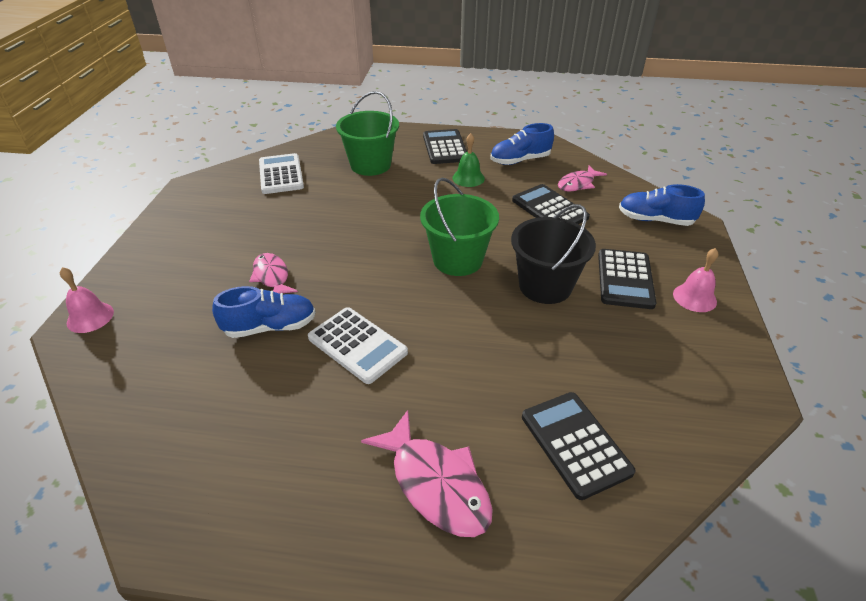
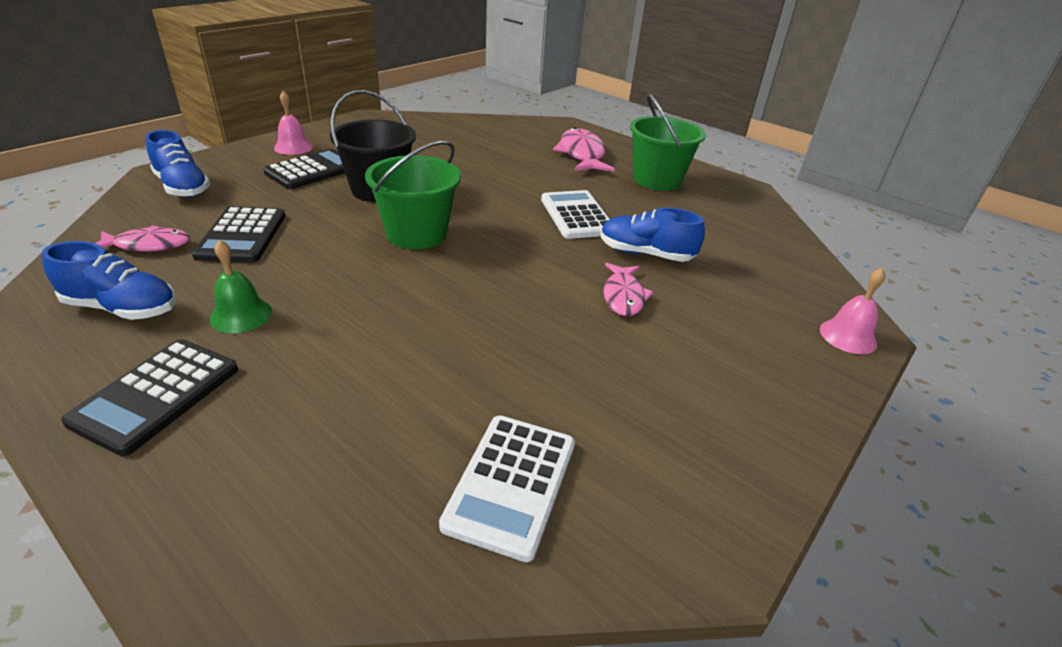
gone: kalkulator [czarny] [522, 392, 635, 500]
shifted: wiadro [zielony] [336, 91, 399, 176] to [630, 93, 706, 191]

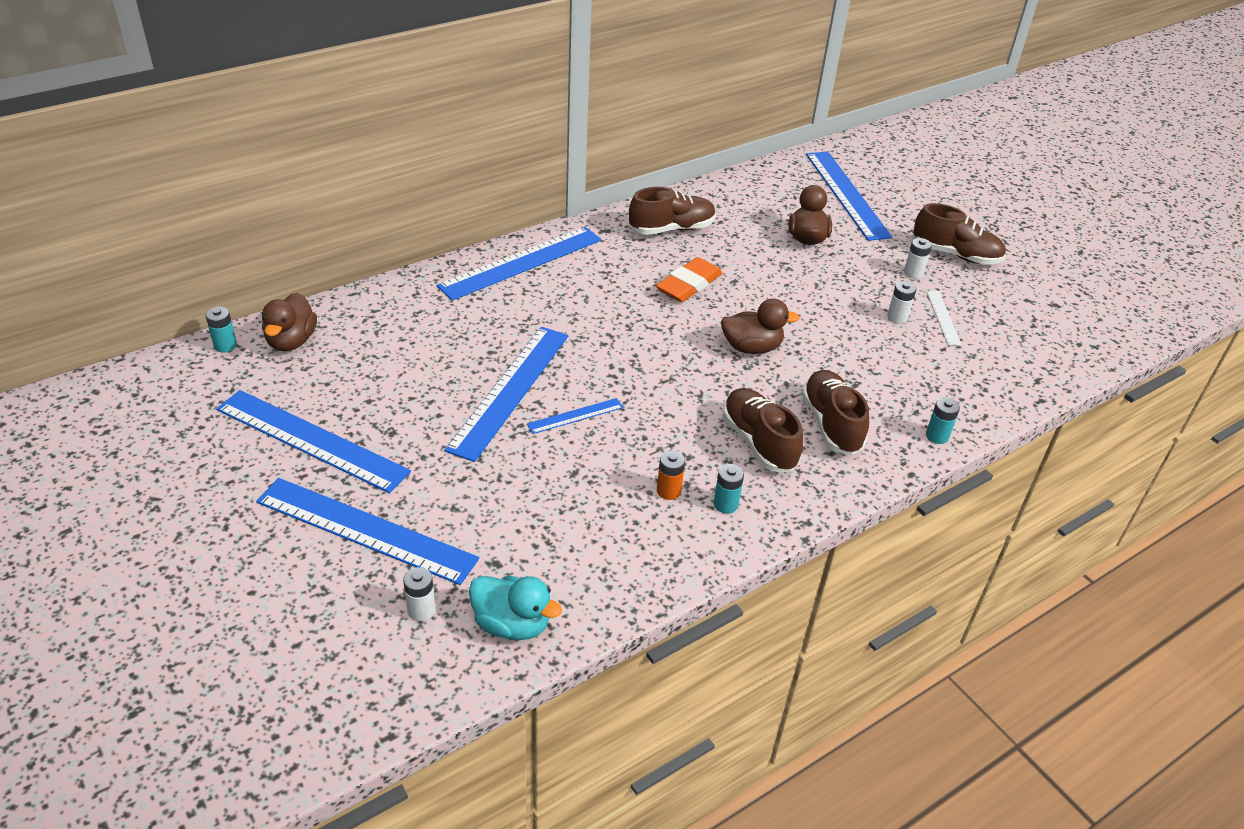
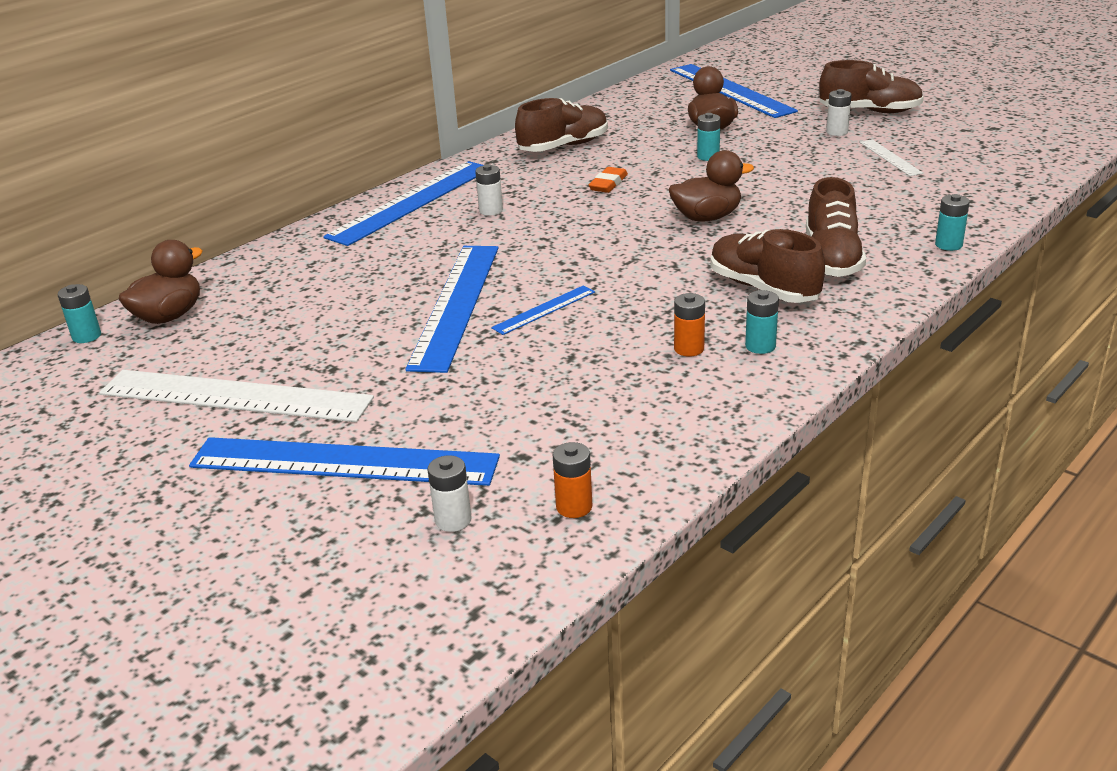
new: bateria [turkusowy] [697, 113, 721, 161]
shifted: bateria [biały] [887, 281, 916, 324] to [475, 164, 503, 216]
swapped: kaczka [turkusowy] [469, 576, 562, 640] to bateria [pomarańczowy] [552, 442, 592, 518]
repainted: linijka [niebieski] [216, 390, 411, 493] to linijka [biały] [99, 370, 374, 422]
rotated: kaczka [brązowy] [262, 293, 317, 351] = [119, 240, 203, 324] 135 degrees counterclockwise; but [brązowy] [801, 370, 869, 455] = [806, 177, 866, 277] 150 degrees counterclockwise
scaled: gumka do mazania [pomarańczowy] [656, 257, 723, 302] = [589, 167, 628, 193] x0.62

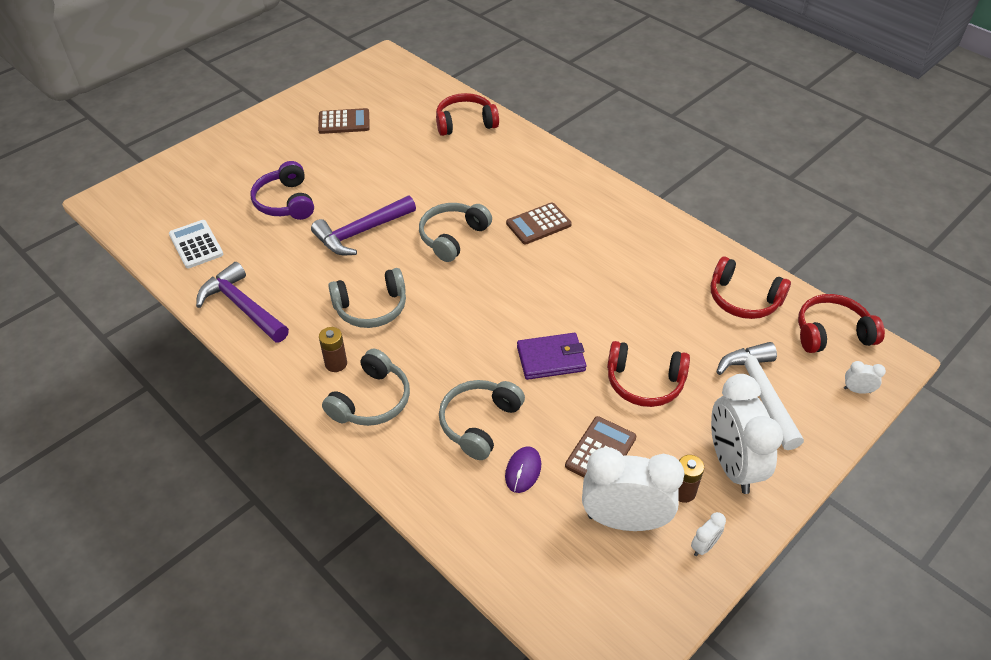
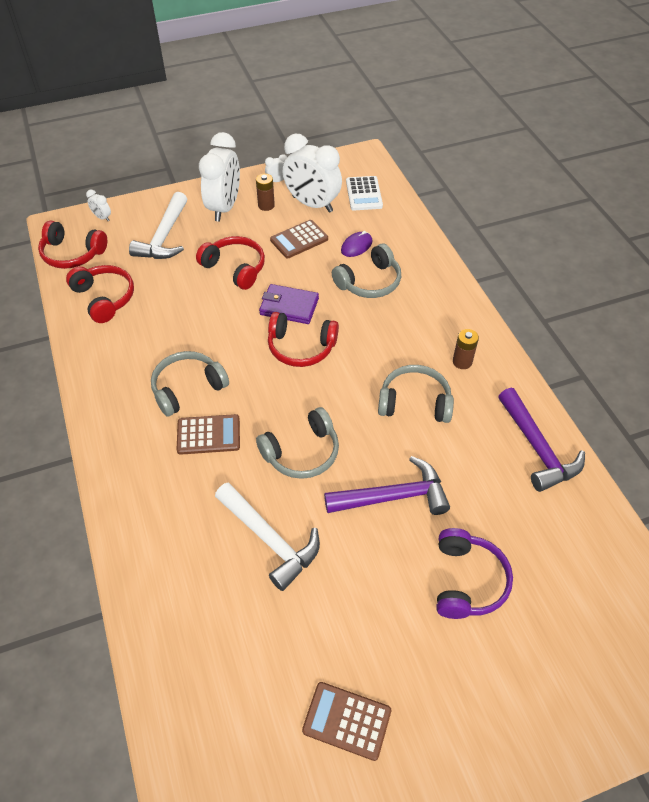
new: młotek [biały] [215, 482, 320, 591]
shifted: słuchawki [szary] [322, 348, 410, 426] to [151, 351, 229, 417]; słuchawki [czerwony] [436, 93, 499, 136] to [268, 312, 339, 367]; kalkulator [biały] [169, 220, 223, 268] to [346, 176, 383, 210]

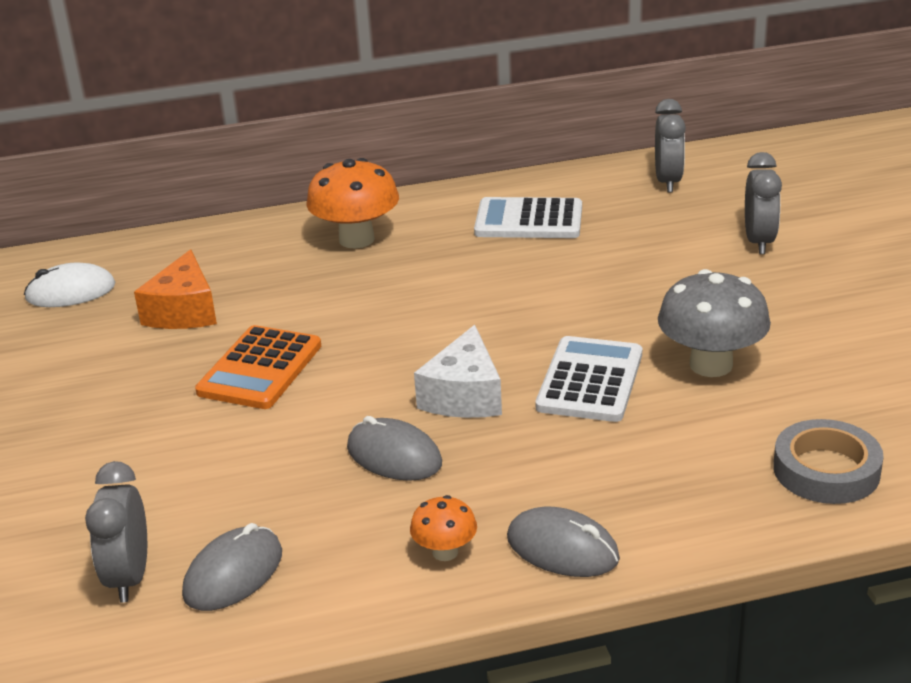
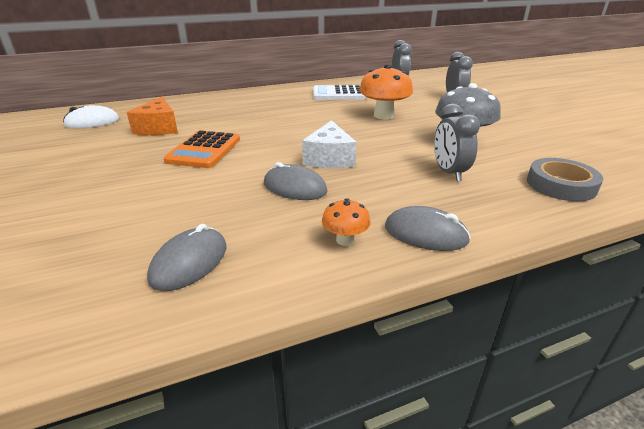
gone: kalkulator [biały] [536, 336, 642, 422]
shifted: grzyb [pomarańczowy] [306, 158, 399, 248] to [359, 64, 413, 120]; budzik [szary] [85, 461, 147, 603] to [434, 104, 480, 181]

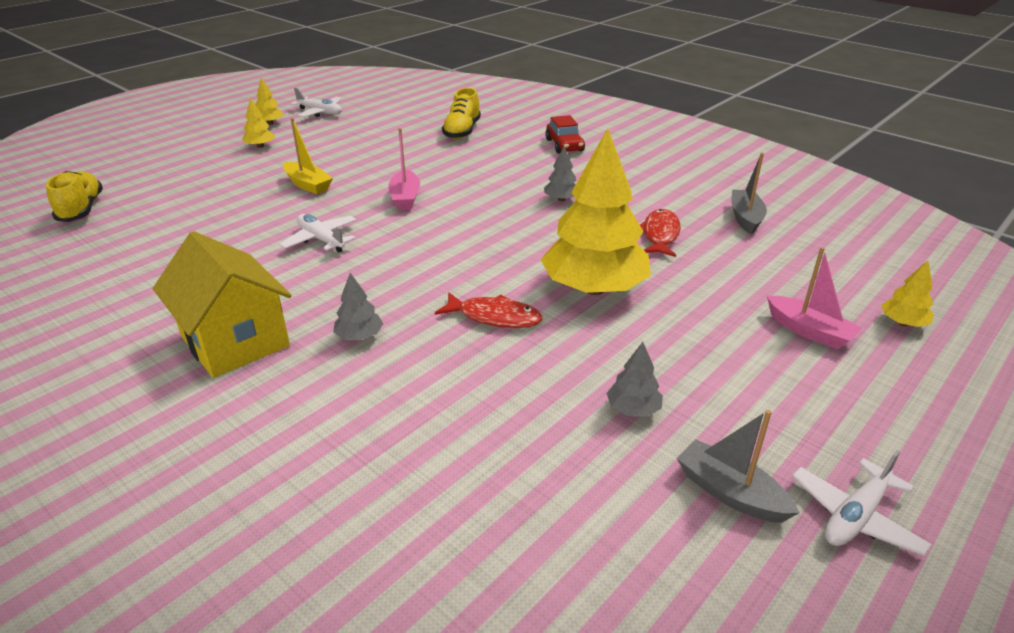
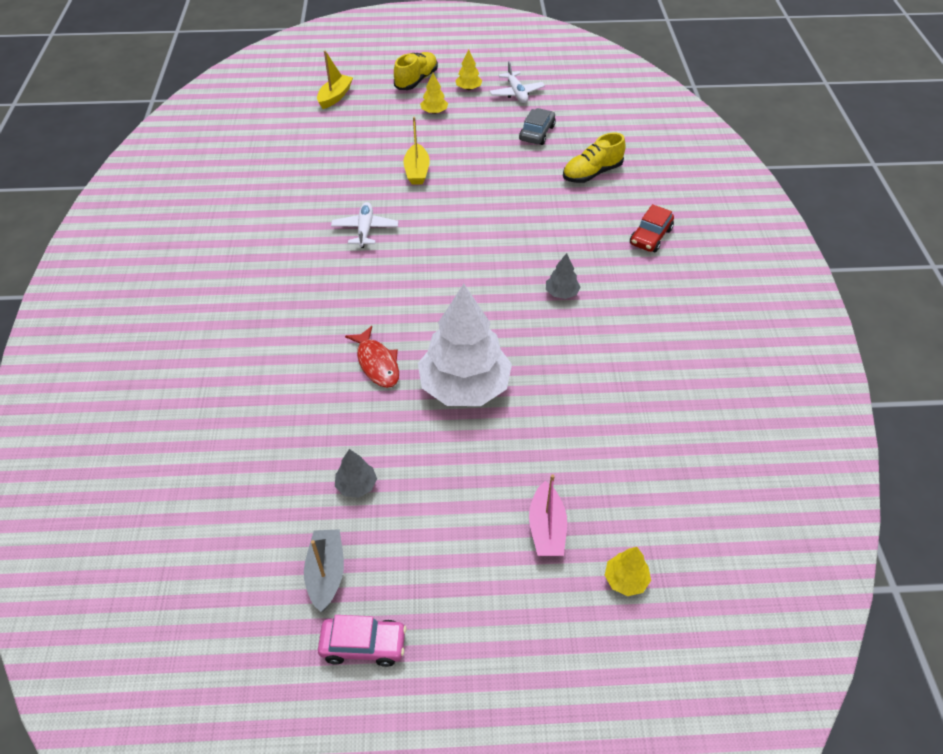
gone: domek [żółty] [153, 231, 292, 378]; drzewko [szary] [333, 273, 383, 340]; łódka [różowy] [389, 128, 420, 210]; ryba [czerwony] [640, 209, 681, 257]; łódka [szary] [731, 153, 767, 234]
new: łódka [żółty] [317, 51, 353, 109]; samochód [szary] [519, 108, 556, 145]
shifted: but [żółty] [46, 171, 103, 222] to [394, 52, 438, 90]
swapped: samolot [biały] [792, 450, 932, 556] to samochód [różowy] [318, 615, 407, 667]
repainted: drzewko [żółty] [541, 128, 651, 295] to drzewko [biały] [418, 284, 512, 406]

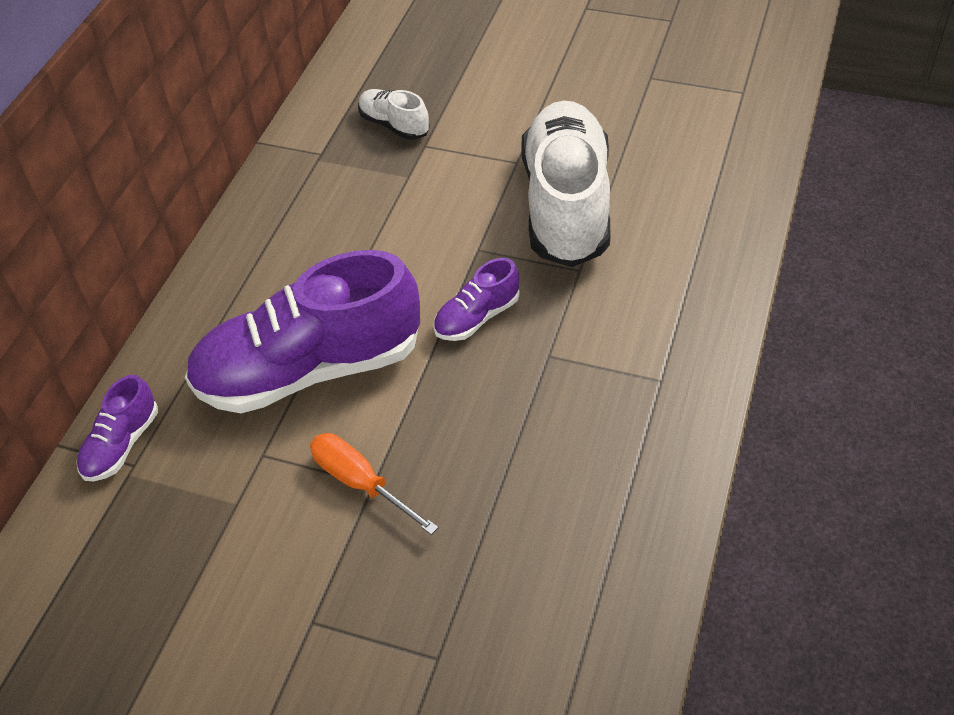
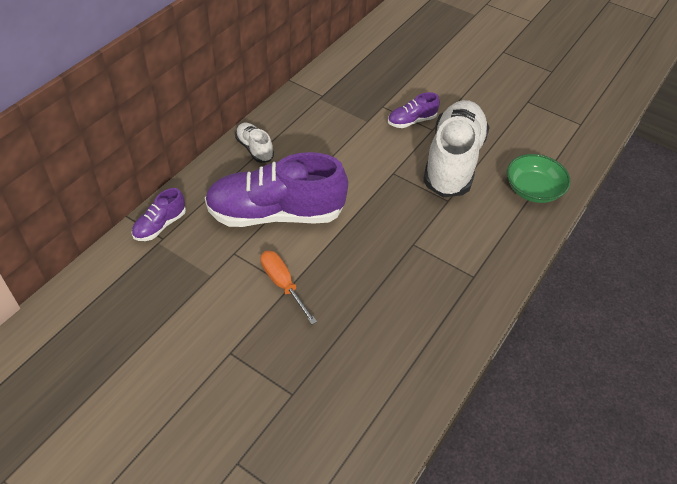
new: miska [zielony] [507, 154, 571, 203]
shifted: but [biały] [358, 89, 430, 140] to [235, 123, 274, 163]; but [fioletowy] [433, 258, 520, 341] to [388, 92, 440, 128]

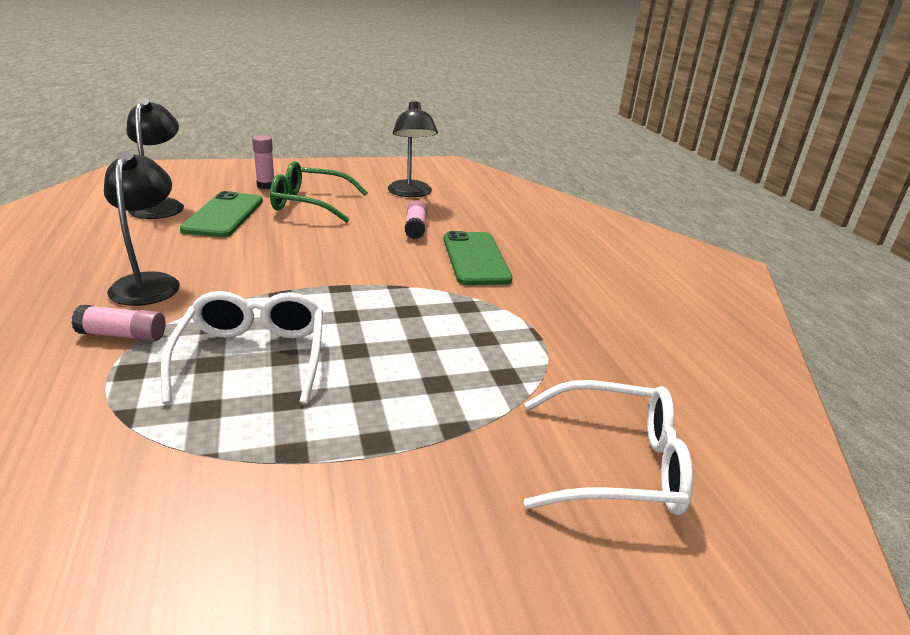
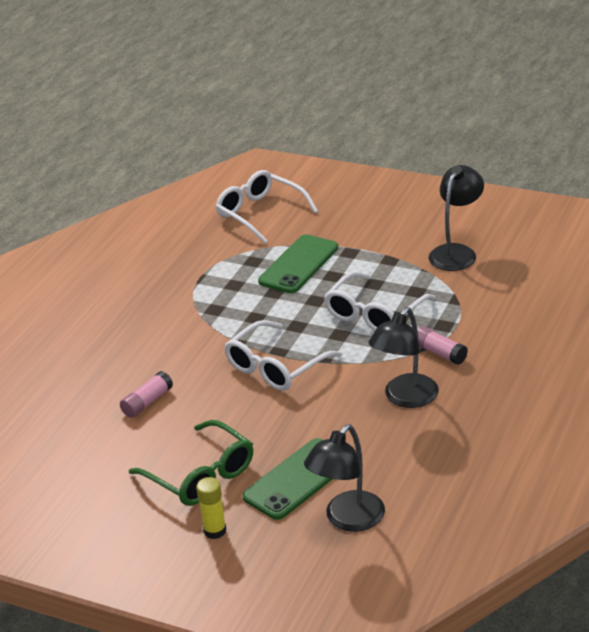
new: okulary [biały] [224, 320, 342, 391]
shifted: telefon [zielony] [444, 231, 513, 285] to [258, 234, 338, 293]; lampka [czarny] [388, 100, 438, 197] to [429, 165, 484, 271]
repainted: klej w sztyfcie [różowy] [252, 135, 274, 189] to klej w sztyfcie [żółty] [196, 477, 227, 539]

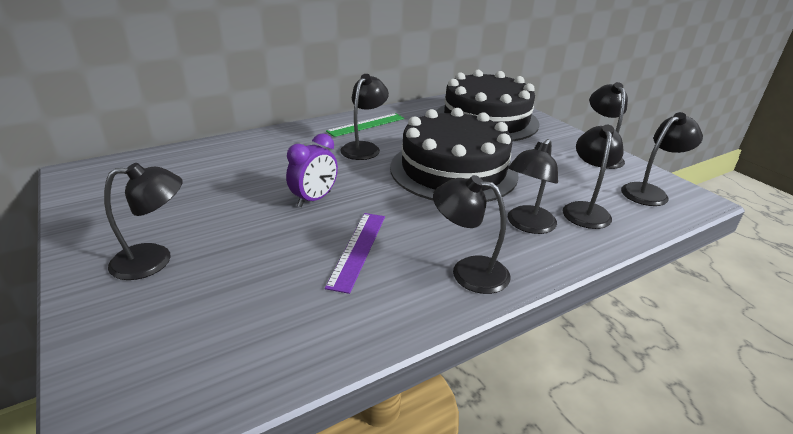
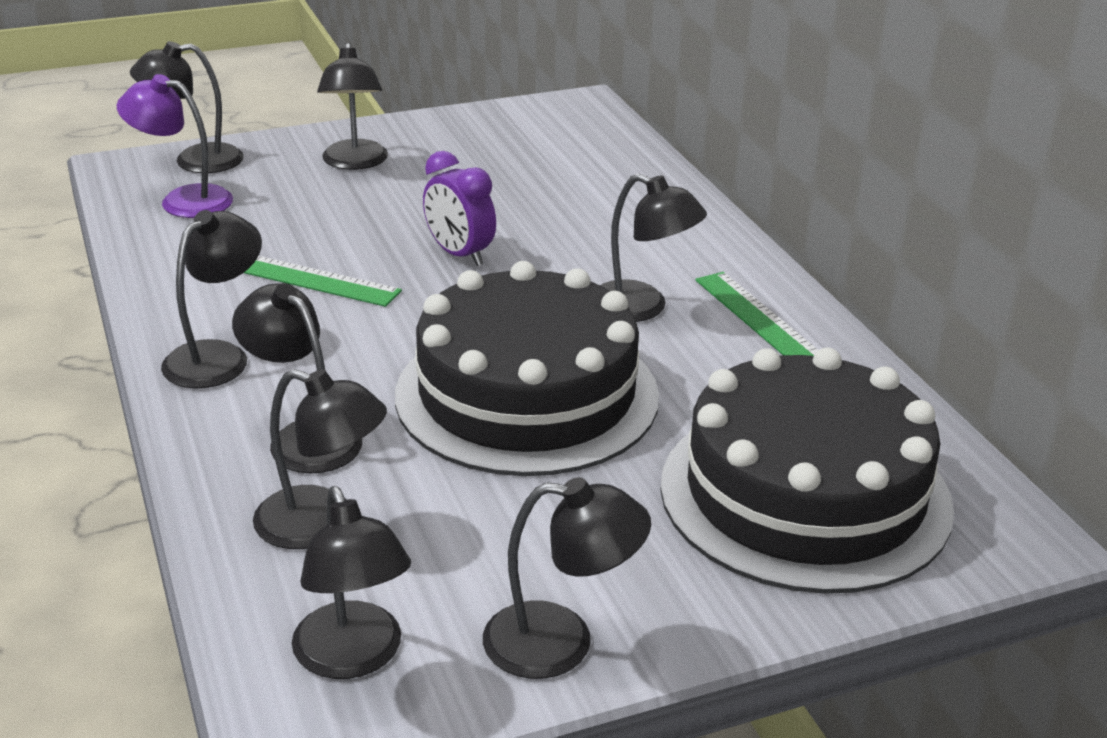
new: lampka [fioletowy] [117, 74, 233, 218]; lampka [czarny] [130, 41, 244, 173]
repainted: linijka [fioletowy] [325, 213, 385, 294] to linijka [zielony] [244, 256, 402, 307]

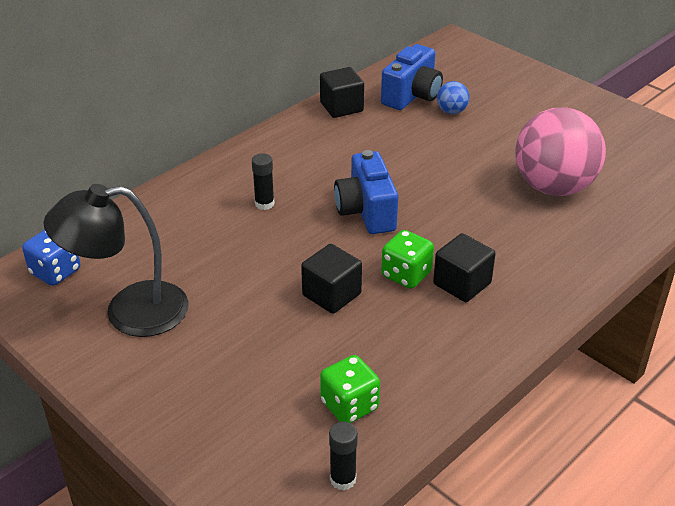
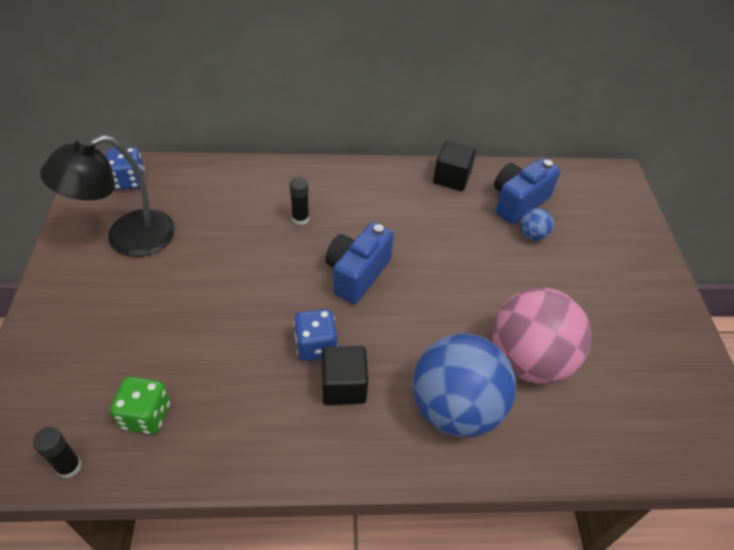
gone: sześcian [czarny] [301, 244, 362, 314]
new: piłka [niebieski] [413, 334, 516, 437]
repainted: kostka do gry [zielony] [381, 230, 434, 289] to kostka do gry [niebieski] [294, 309, 337, 361]
rotated: lampka [czarny] [43, 184, 189, 337] = [40, 135, 175, 257] 60 degrees counterclockwise; aparat fotograficzny [niebieski] [381, 44, 443, 110] = [494, 158, 560, 224] 150 degrees clockwise

